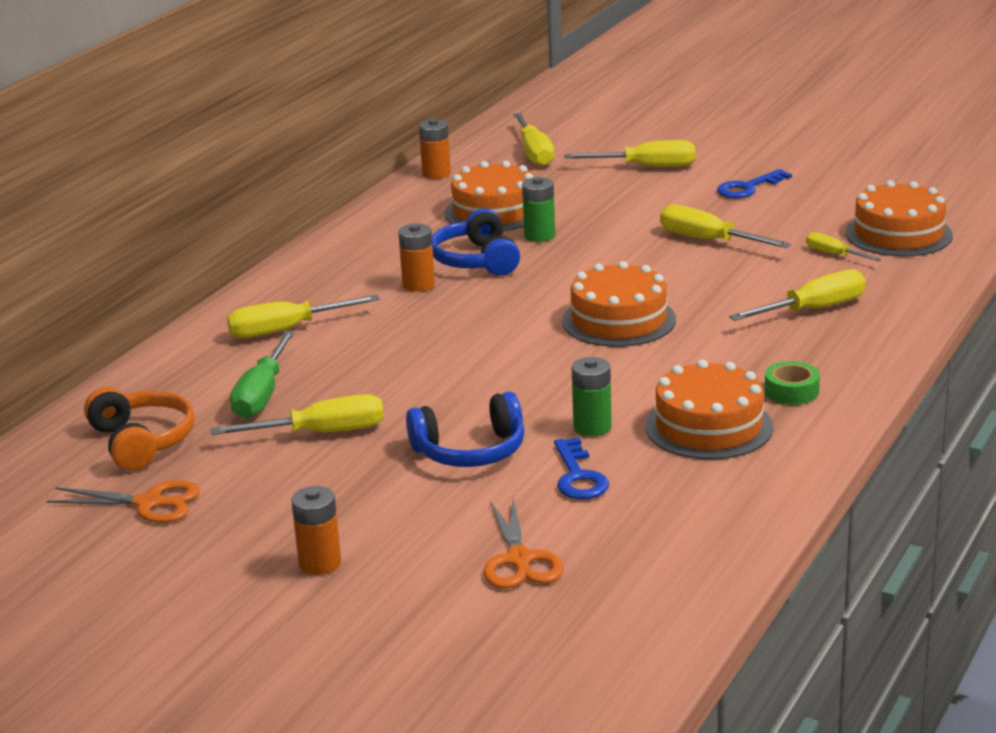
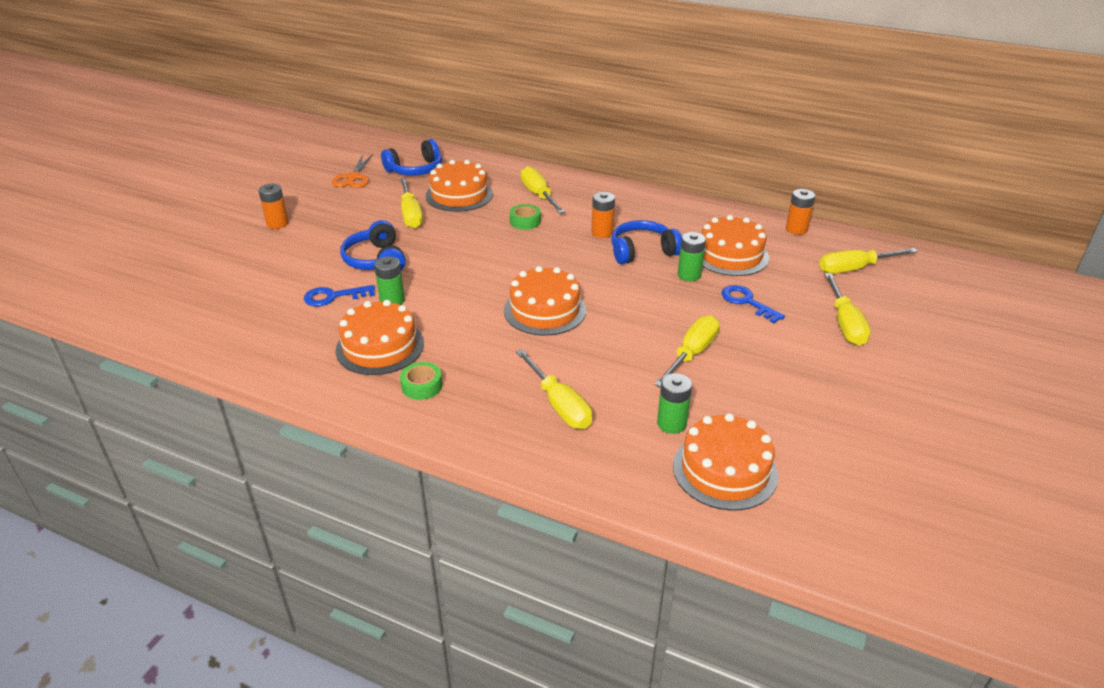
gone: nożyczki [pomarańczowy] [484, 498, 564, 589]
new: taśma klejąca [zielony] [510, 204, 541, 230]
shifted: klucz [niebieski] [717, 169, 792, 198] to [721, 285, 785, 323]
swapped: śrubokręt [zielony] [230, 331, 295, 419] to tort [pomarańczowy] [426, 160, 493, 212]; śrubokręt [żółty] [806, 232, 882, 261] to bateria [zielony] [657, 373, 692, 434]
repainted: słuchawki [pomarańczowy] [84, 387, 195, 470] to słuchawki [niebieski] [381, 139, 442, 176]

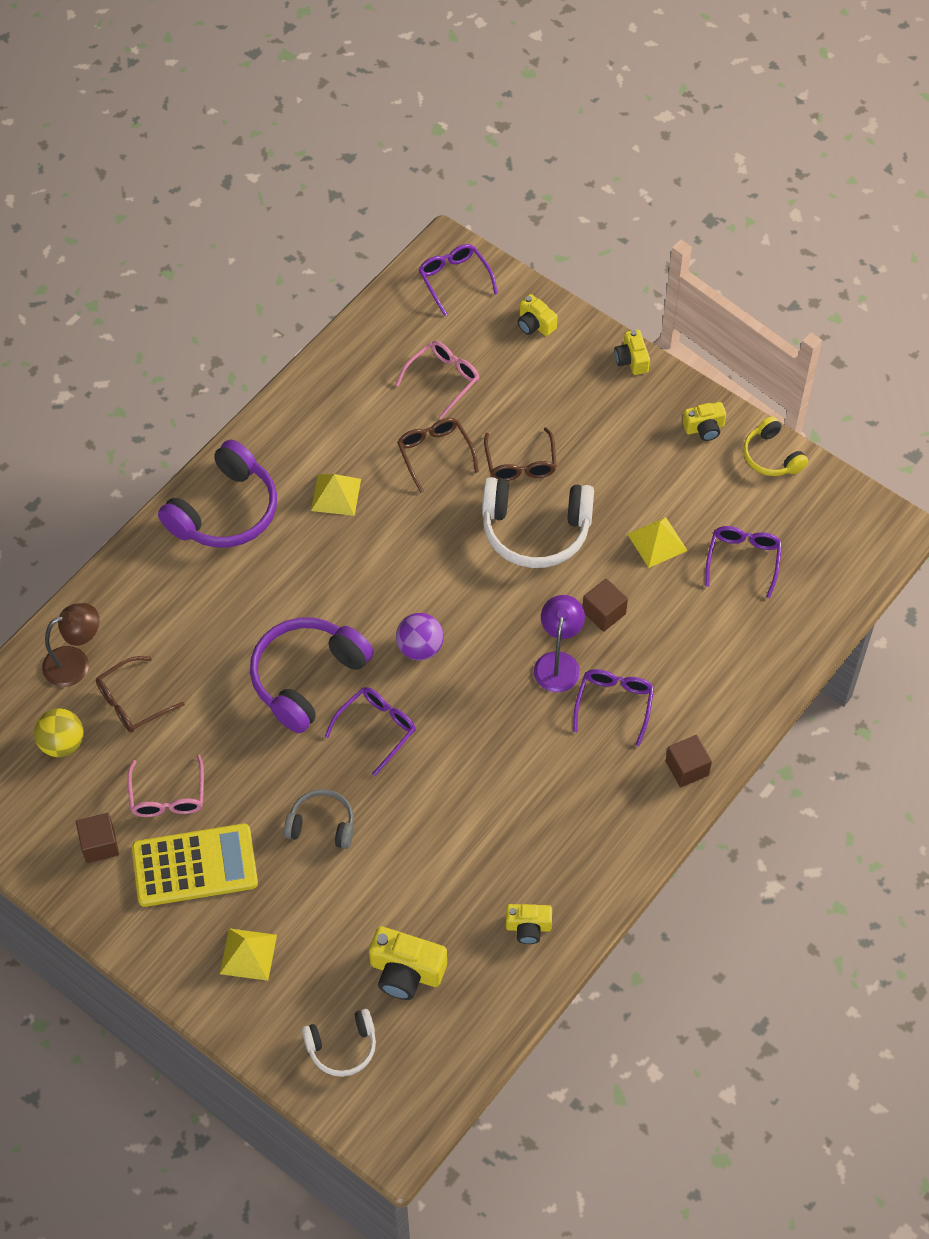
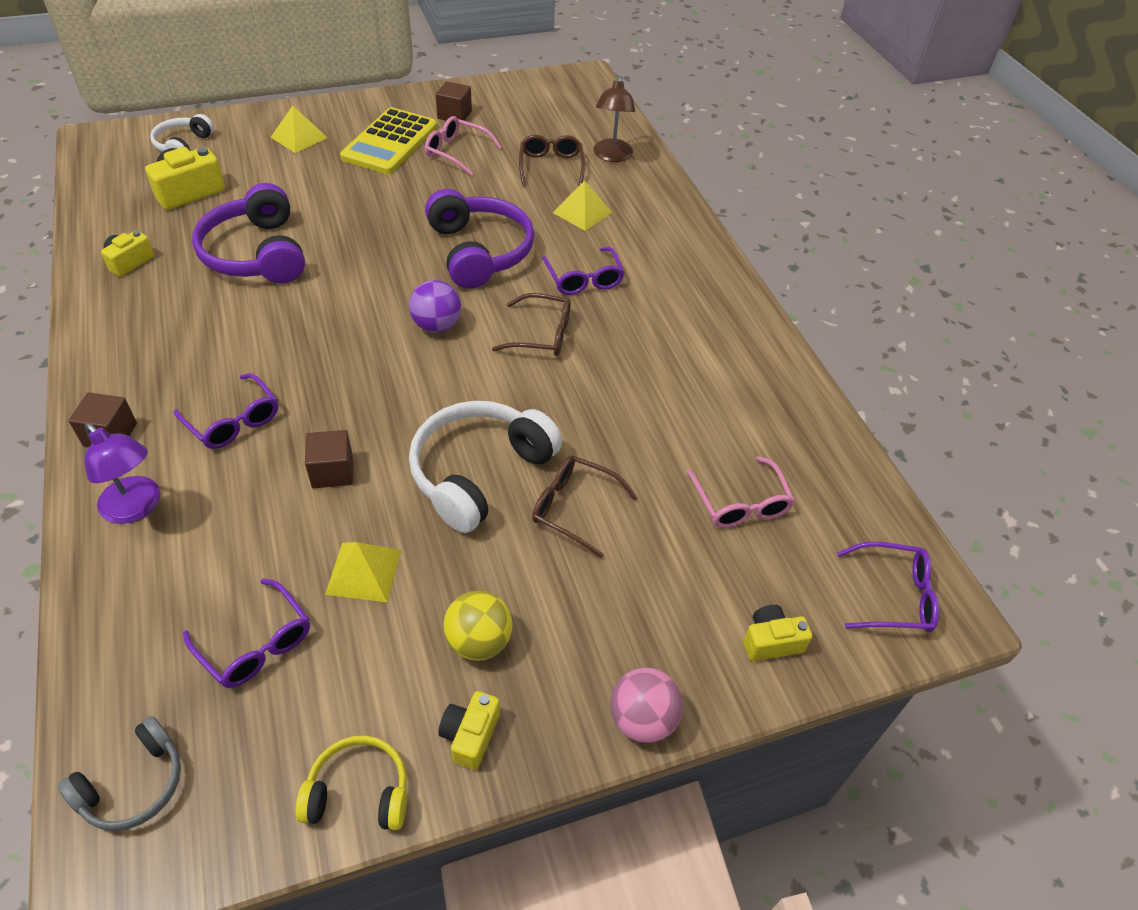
shifted: słuchawki [szary] [284, 789, 354, 849] to [58, 716, 181, 831]; lampka [fioletowy] [534, 595, 585, 692] to [84, 423, 160, 524]; słuchawki [fioletowy] [158, 440, 277, 548] to [192, 183, 305, 283]; piłka [żółty] [34, 708, 84, 757] to [443, 591, 513, 661]; okulary [brązowy] [397, 418, 479, 493] to [492, 293, 571, 356]; okulary [fioletowy] [325, 687, 416, 776] to [542, 247, 625, 295]; piramida [żółty] [311, 474, 361, 516] to [553, 181, 612, 231]
swapped: aparat fotograficzny [żółty] [614, 330, 650, 375] to piłka [różowy] [610, 668, 683, 743]

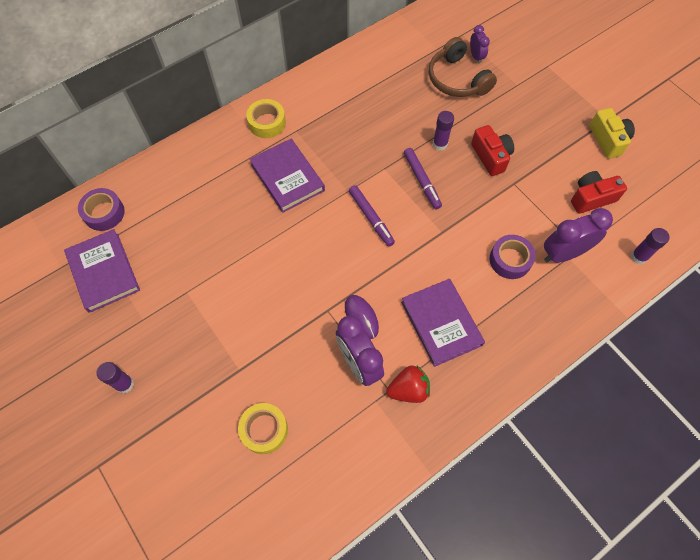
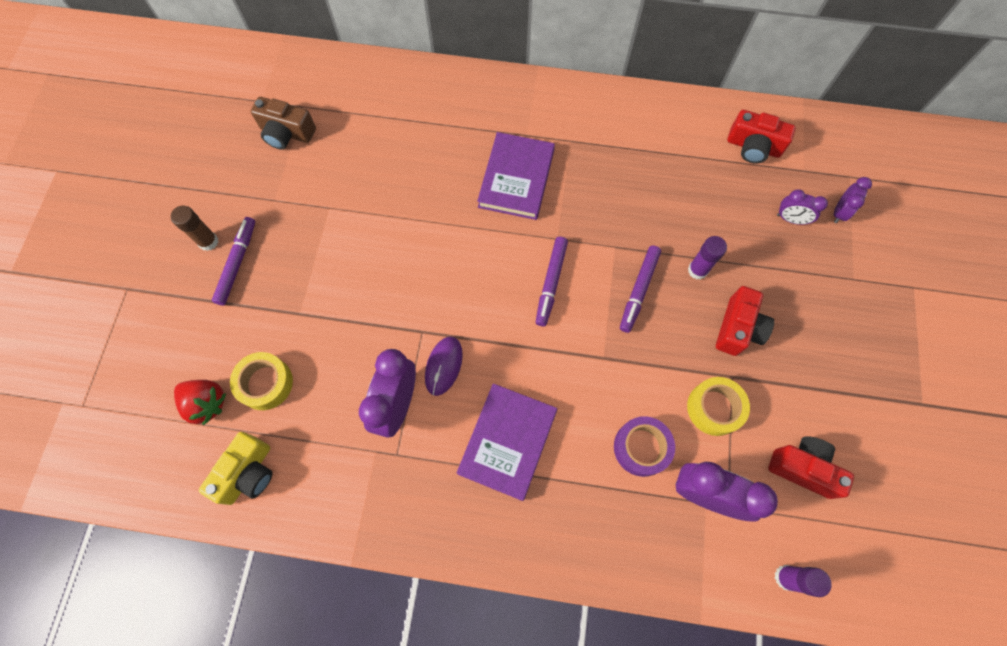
gone: taśma klejąca [fioletowy] [78, 188, 125, 231]
new: flamaster [fioletowy] [212, 217, 255, 305]; aparat fotograficzny [czerwony] [727, 110, 796, 164]
shifted: truskawka [czerwony] [386, 366, 430, 403] to [174, 380, 226, 425]; aparat fotograficzny [żółty] [589, 108, 635, 159] to [199, 432, 273, 505]; taśma klejąca [żółty] [246, 99, 286, 138] to [687, 377, 750, 436]
swapped: książka [fioletowy] [64, 229, 140, 313] to aparat fotograficzny [brązowy] [250, 97, 316, 150]; słuchawki [brązowy] [429, 37, 497, 97] to budzik [fioletowy] [777, 189, 828, 225]
repainted: klej w sztyfcie [fioletowy] [97, 362, 134, 393] to klej w sztyfcie [brązowy] [171, 206, 218, 251]

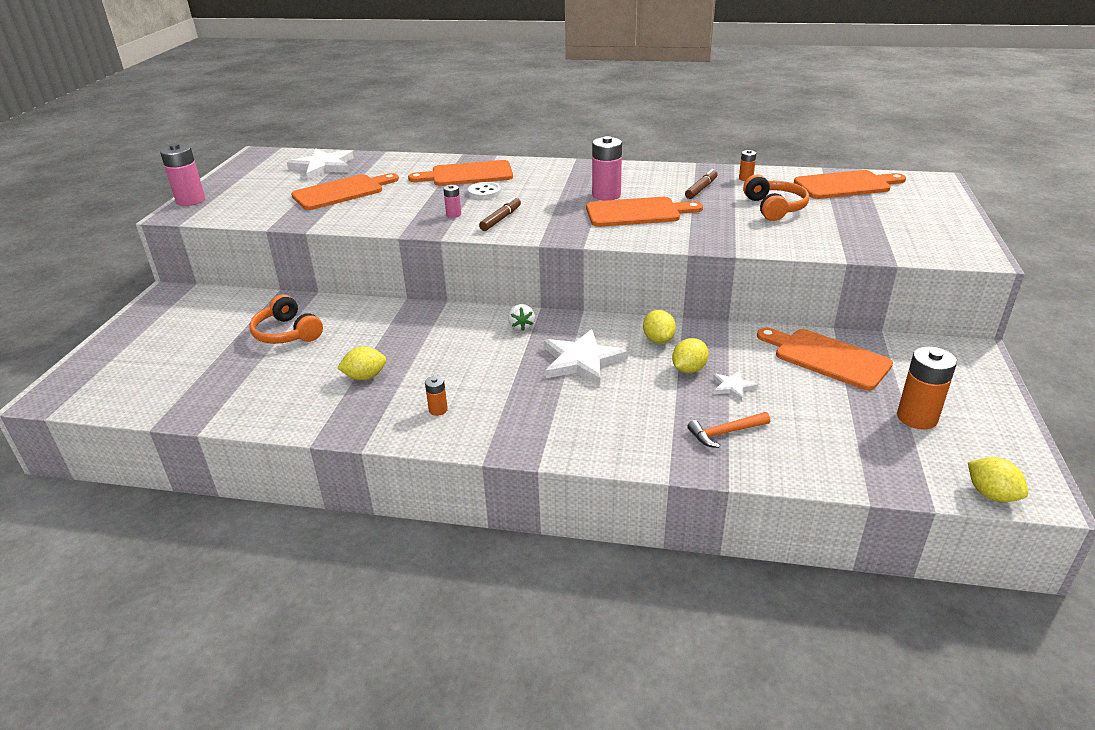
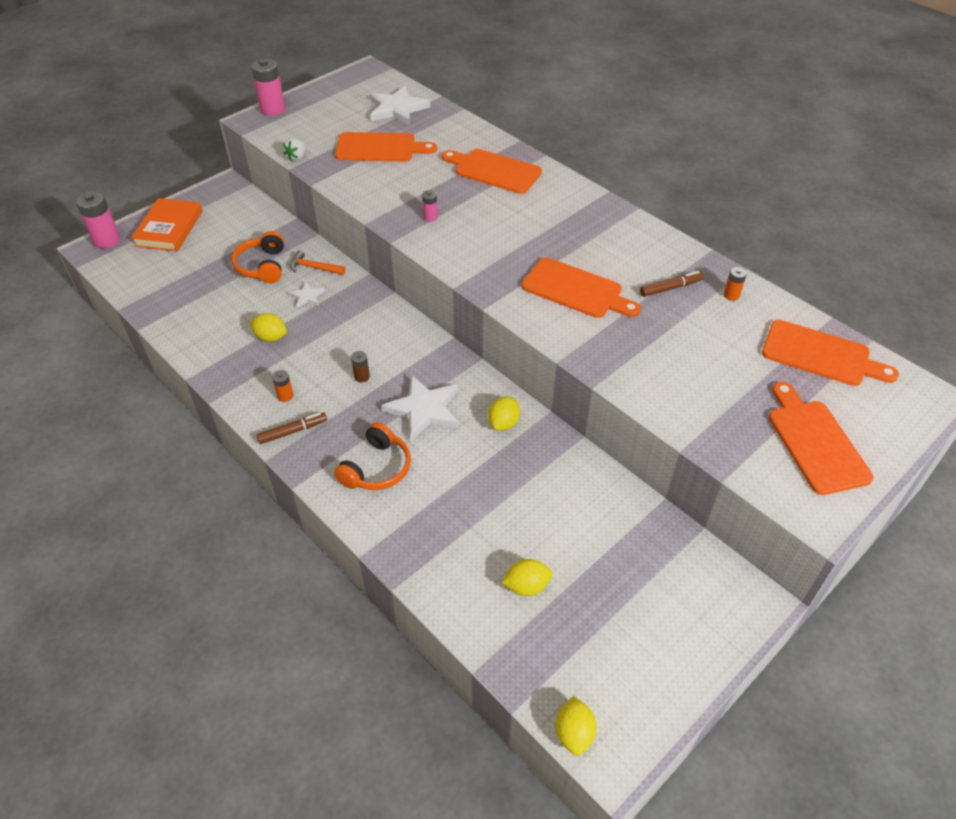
gone: guzik [biały] [468, 182, 501, 199]; bateria [pomarańczowy] [897, 346, 957, 429]
new: książka [pomarańczowy] [131, 198, 202, 252]; bateria [brązowy] [351, 351, 370, 382]
shifted: bateria [różowy] [592, 136, 622, 201] to [76, 191, 120, 249]; flamaster [brązowy] [479, 197, 521, 231] to [256, 412, 327, 444]; truskawka [biały] [508, 304, 535, 331] to [283, 138, 306, 161]; gwiazda [biały] [713, 370, 758, 401] to [289, 282, 325, 308]; młotek [pomarańczowy] [687, 412, 770, 448] to [290, 250, 345, 275]; słuchawki [pomarańczowy] [743, 174, 809, 221] to [334, 422, 411, 490]; cytryna [żółty] [672, 338, 709, 373] to [501, 559, 552, 596]; deska do krojenia [pomarańczowy] [757, 328, 893, 390] to [769, 382, 874, 495]

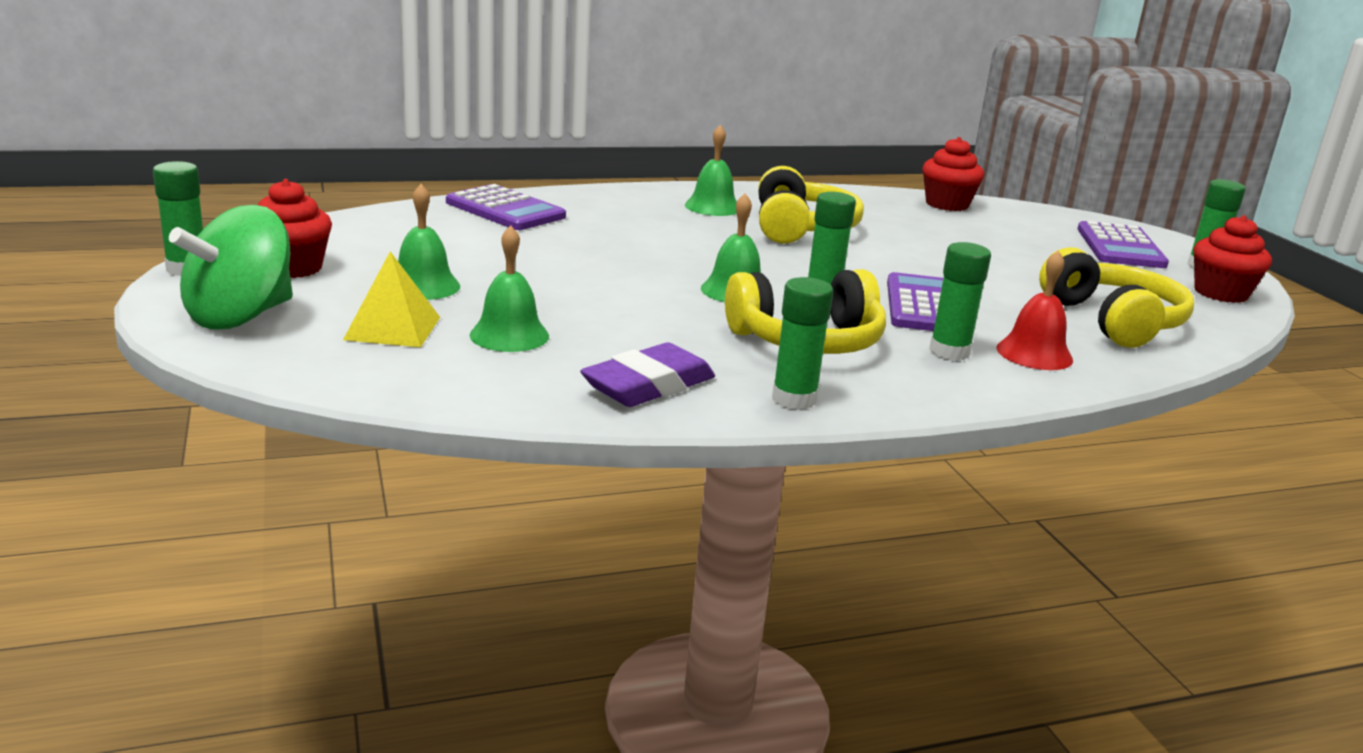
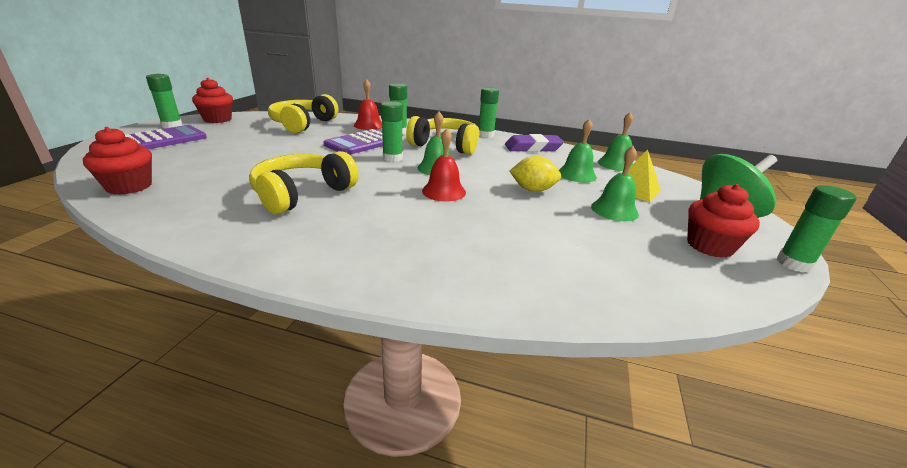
gone: kalkulator [fioletowy] [446, 184, 566, 230]
new: dzwonek [czerwony] [422, 128, 466, 201]; cytryna [żółty] [510, 156, 561, 192]
shifted: dzwonek [zielony] [685, 125, 737, 216] to [598, 112, 633, 171]

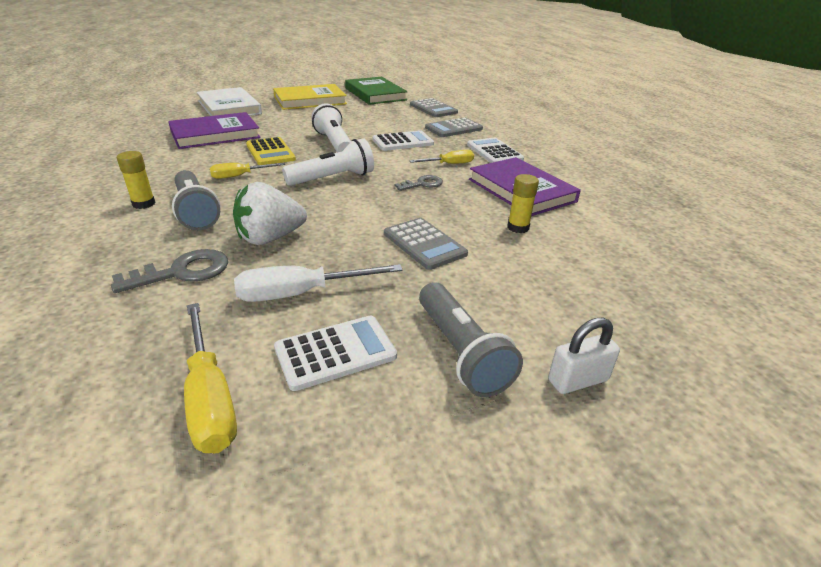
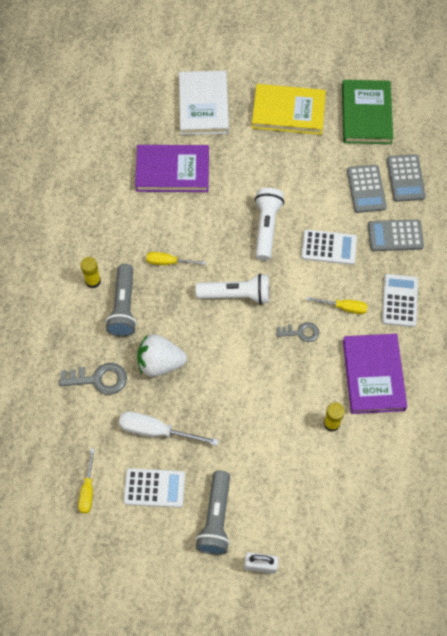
gone: kalkulator [żółty] [246, 137, 296, 165]
shifted: kalkulator [szary] [384, 218, 468, 270] to [347, 165, 387, 213]
scaled: śrubokręt [żółty] [184, 303, 237, 453] = [78, 448, 95, 514] x0.64

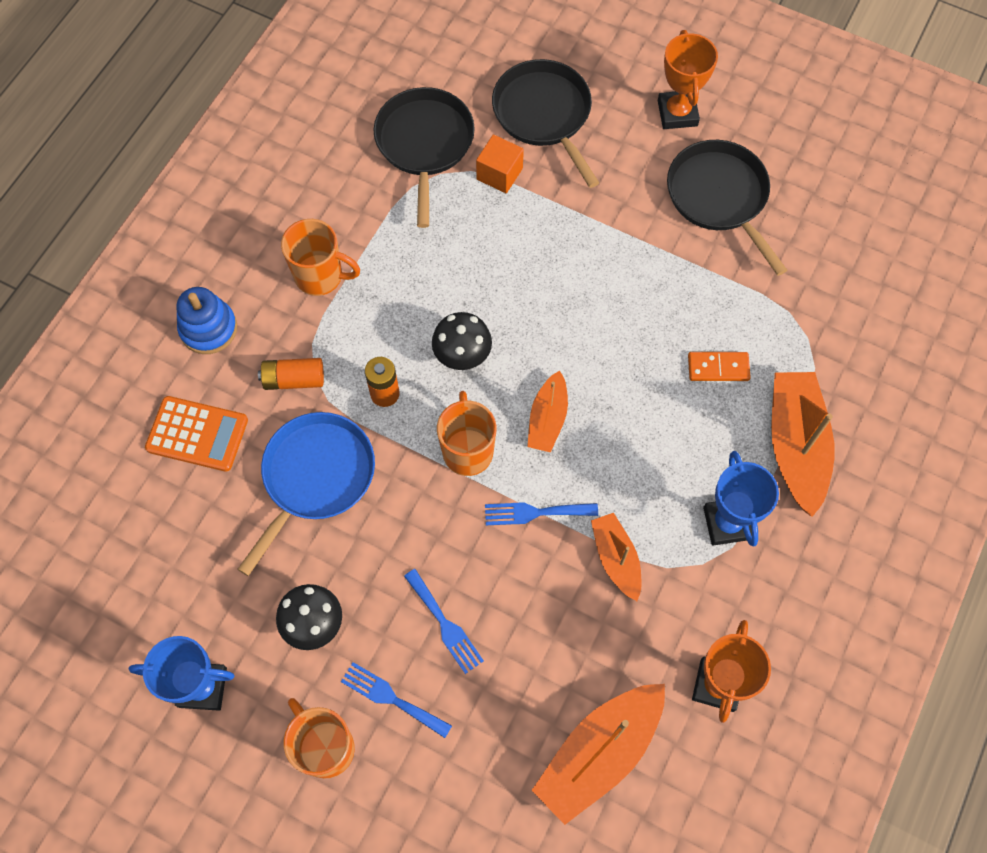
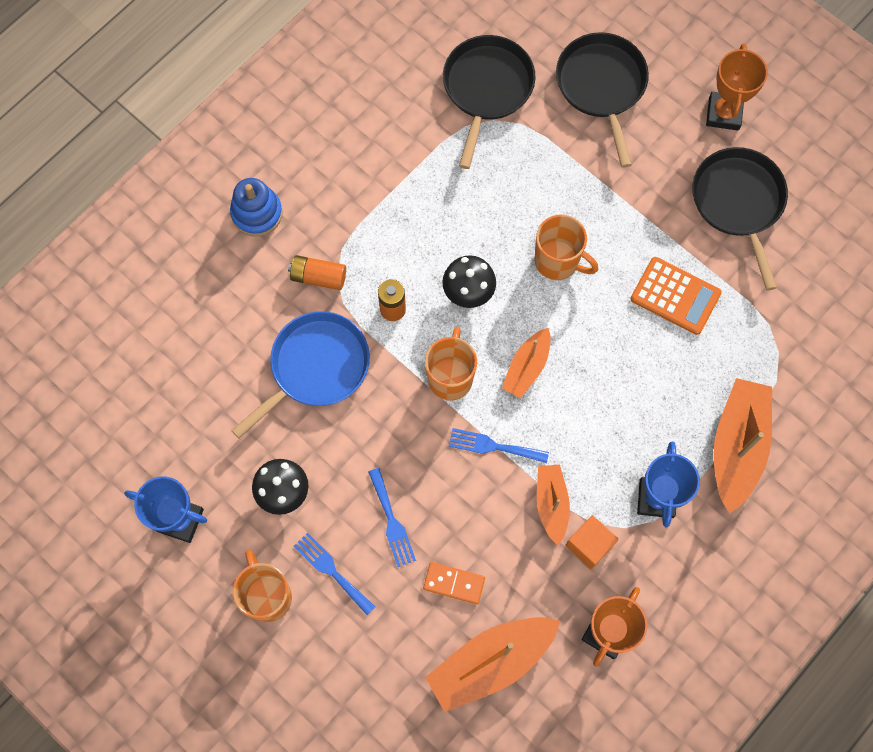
shifted: kostka domina [pomarańczowy] [688, 352, 751, 381] to [423, 562, 485, 604]; kubek [pomarańczowy] [281, 219, 360, 296] to [535, 215, 598, 280]; sześcian [pomarańczowy] [476, 134, 524, 193] to [565, 515, 619, 569]; kalkulator [pomarańczowy] [145, 396, 248, 472] to [630, 257, 722, 335]

